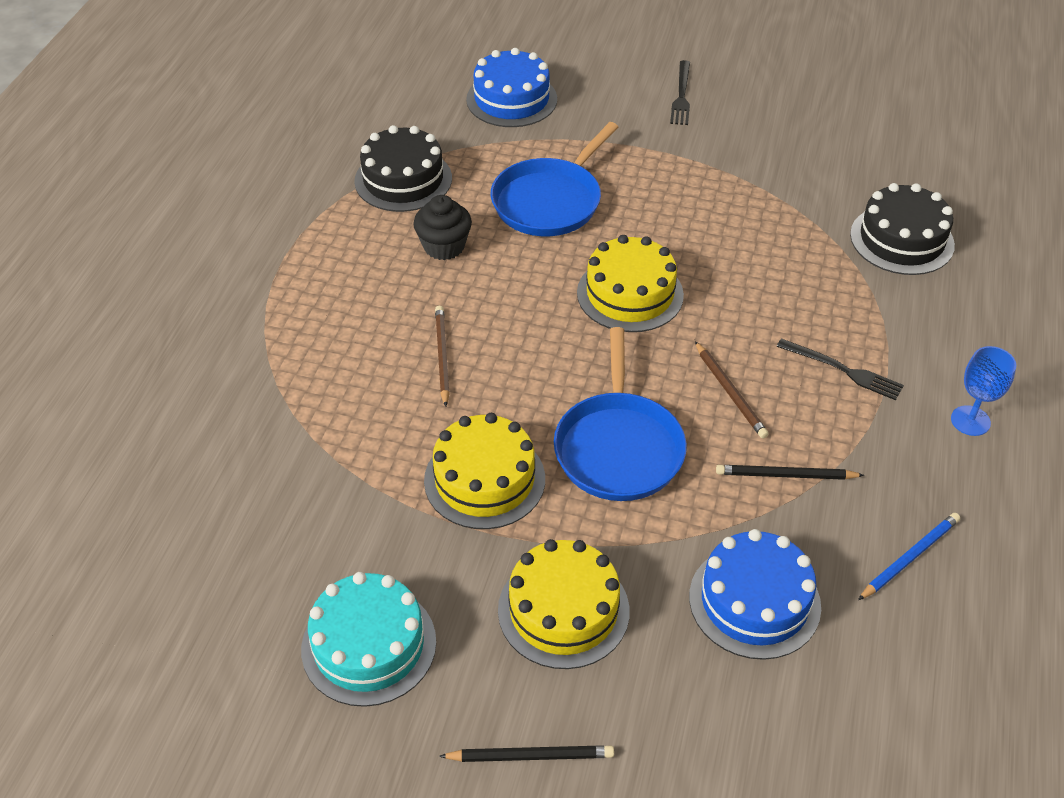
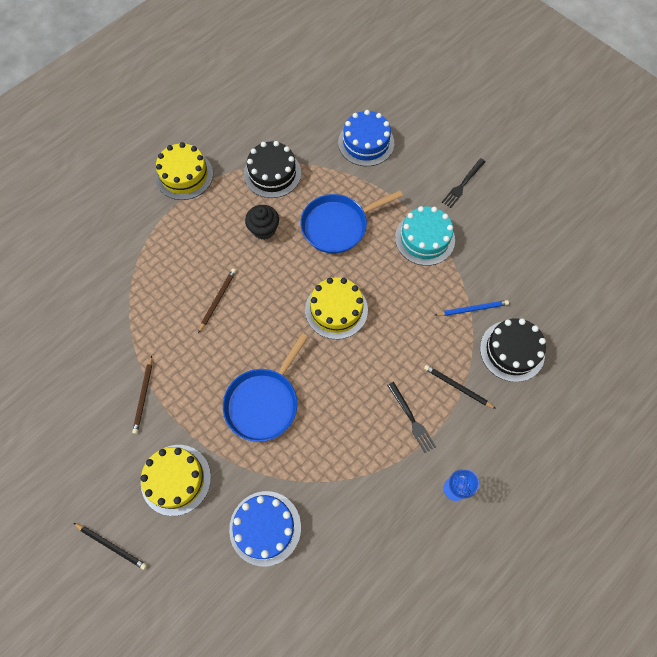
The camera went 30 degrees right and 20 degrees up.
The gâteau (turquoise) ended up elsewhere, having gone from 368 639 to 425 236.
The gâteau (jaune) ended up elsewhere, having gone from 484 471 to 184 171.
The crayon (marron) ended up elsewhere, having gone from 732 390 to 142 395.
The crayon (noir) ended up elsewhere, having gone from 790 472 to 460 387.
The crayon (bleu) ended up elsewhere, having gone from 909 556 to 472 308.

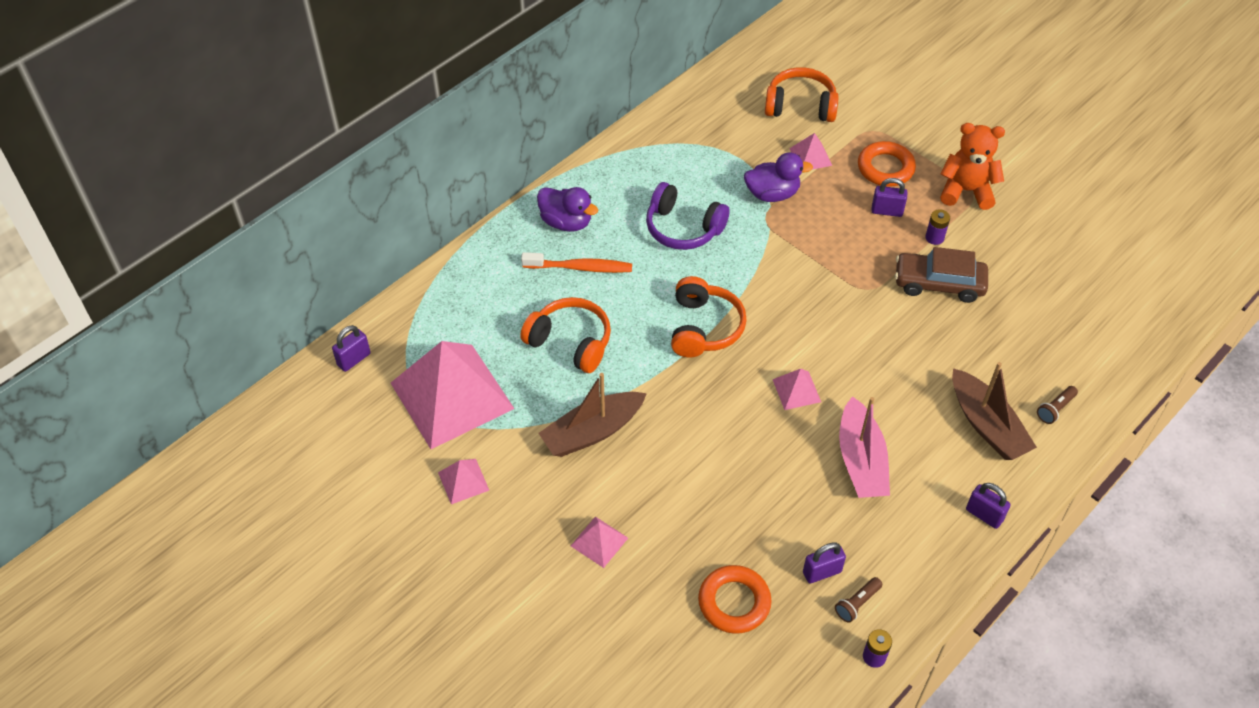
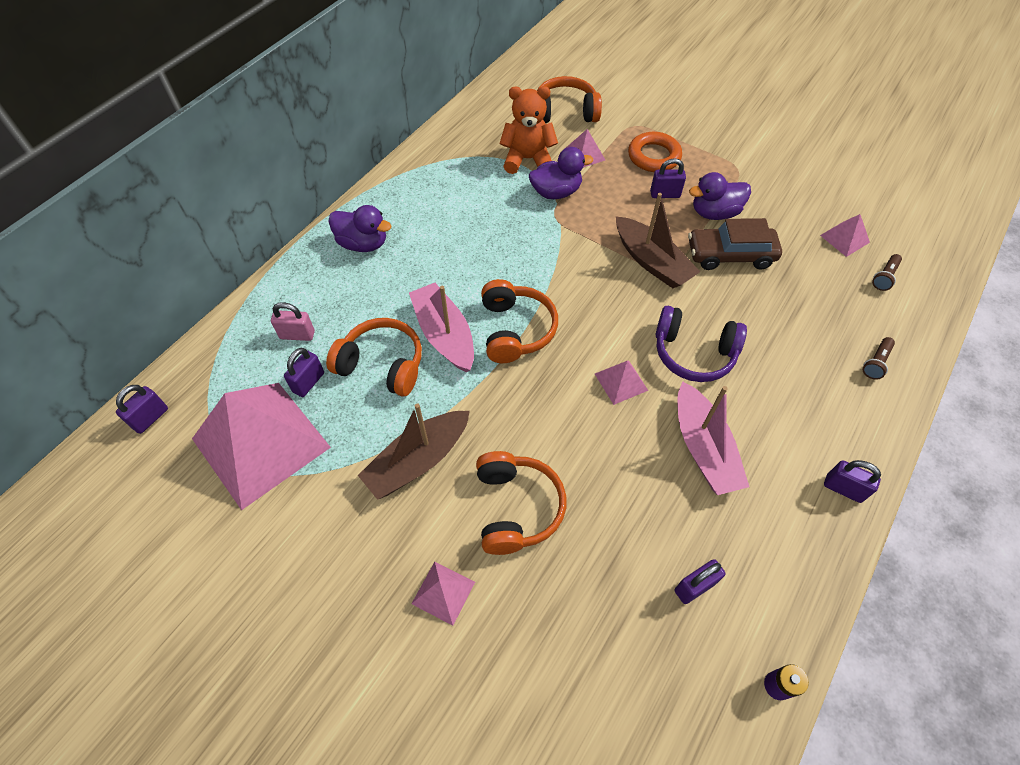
The camera went 10 degrees left and 5 degrees up.
The pyramide (rose) ended up elsewhere, having gone from 463 481 to 845 235.
The second view lost the brosse à dents (orange) at 576 262.
The casque audio (violet) ended up elsewhere, having gone from 688 216 to 701 344.
The second view lost the anneau (orange) at 735 599.
The lampe de poche (marron) ended up elsewhere, having gone from 858 600 to 887 272.
Where the pile (violet) stood at 937 227, the canard (violet) came to stand at 720 196.
The ours en peluche (orange) ended up elsewhere, having gone from 972 166 to 528 130.
The bateau (marron) ended up elsewhere, having gone from 994 411 to 658 240.
The second view gained the cadenas (rose) at 293 321.
The second view gained the cadenas (violet) at 304 372.
The second view gained the bateau (rose) at 441 327.
The second view gained the casque audio (orange) at 521 503.

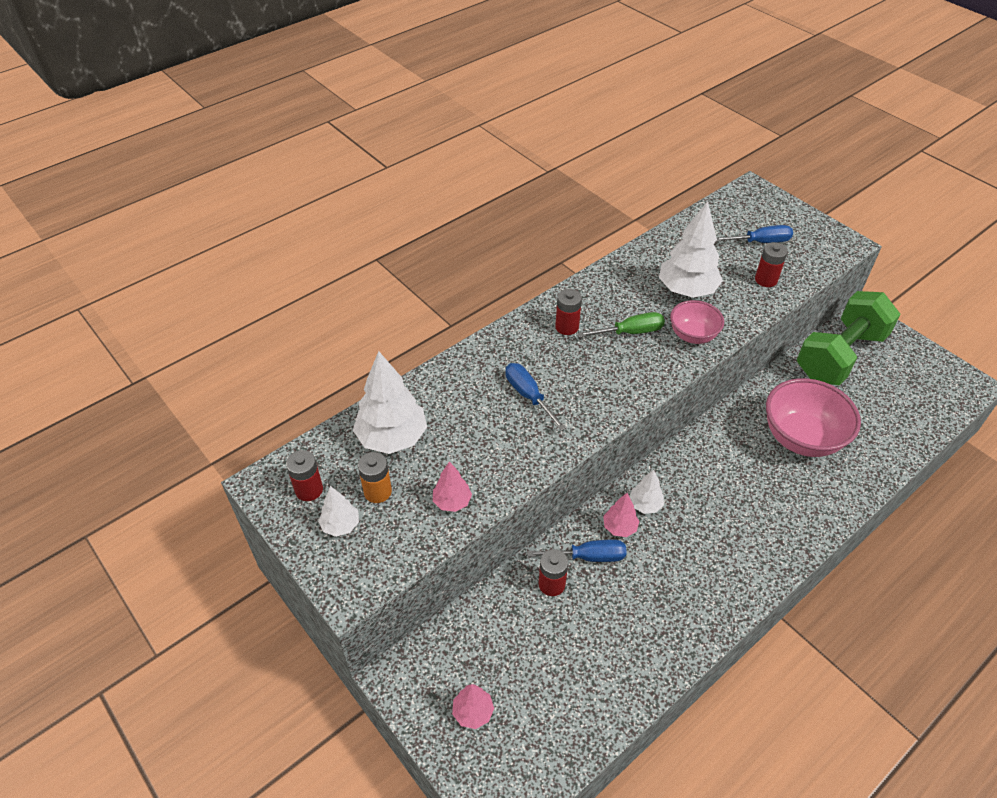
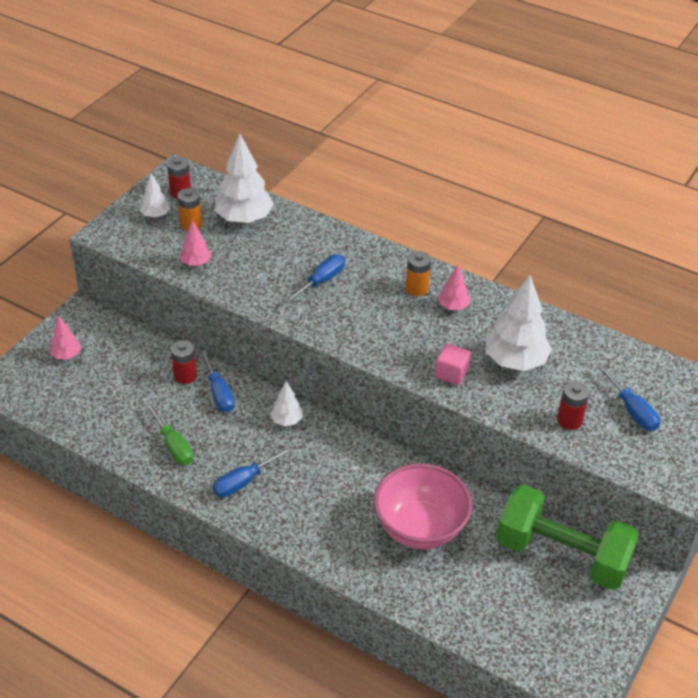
The camera went 70 degrees right and 5 degrees down.
What was the pile (rouge) at 568 312 turned into the pile (orange) at 418 273.
The tournevis (vert) ended up elsewhere, having gone from 621 325 to 169 434.
The arbre (rose) ended up elsewhere, having gone from 621 515 to 454 287.
Where the bol (rose) stood at 697 322, the cube (rose) came to stand at 453 364.
The second view gained the tournevis (bleu) at 252 472.

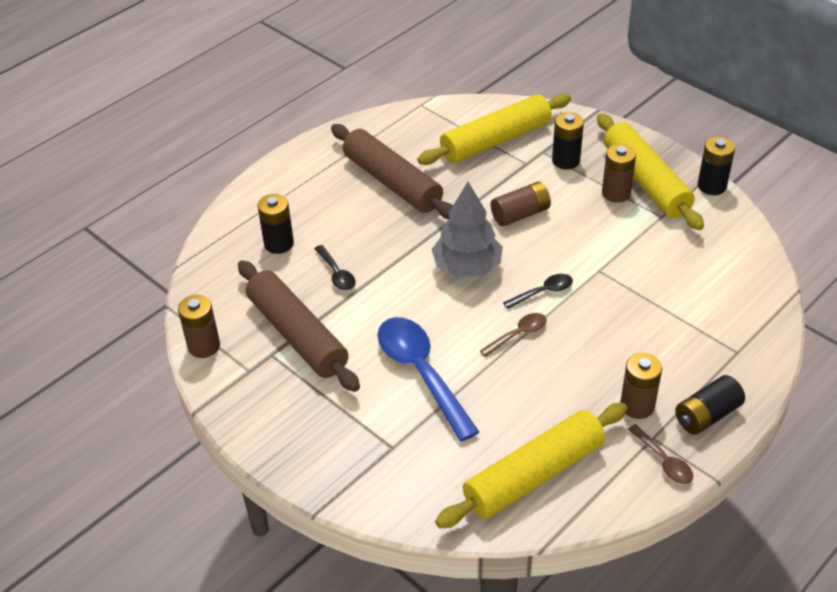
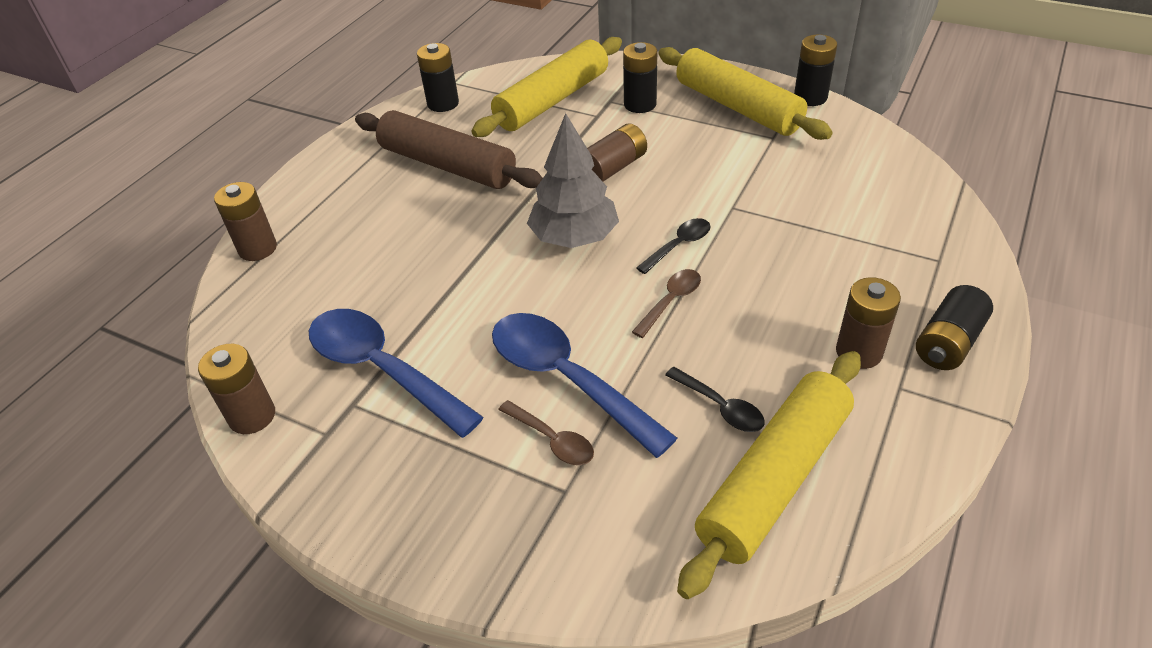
The camera went 15 degrees left and 0 degrees up.
Where the rouleau à pâtisserie (marron) stood at 299 326, the cuillère (bleu) came to stand at 396 373.
The pile (noir) ended up elsewhere, having gone from 276 224 to 438 77.
The cuillère (noir) ended up elsewhere, having gone from 335 267 to 715 399.
The pile (marron) ended up elsewhere, having gone from 619 173 to 245 221.
The cuillère (marron) ended up elsewhere, having gone from 660 454 to 546 432.

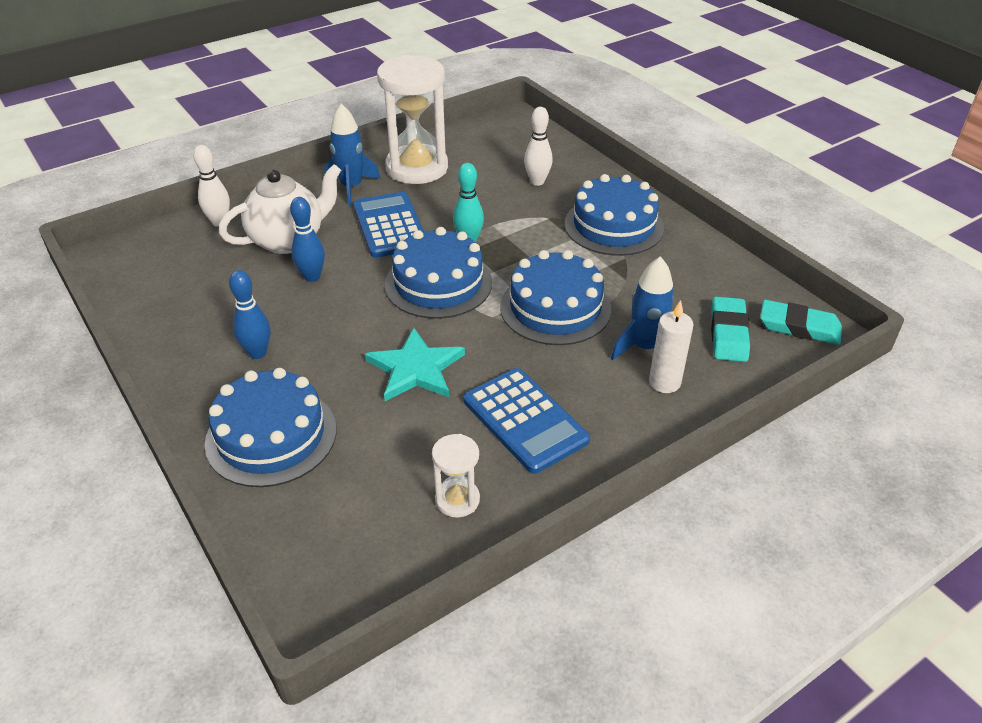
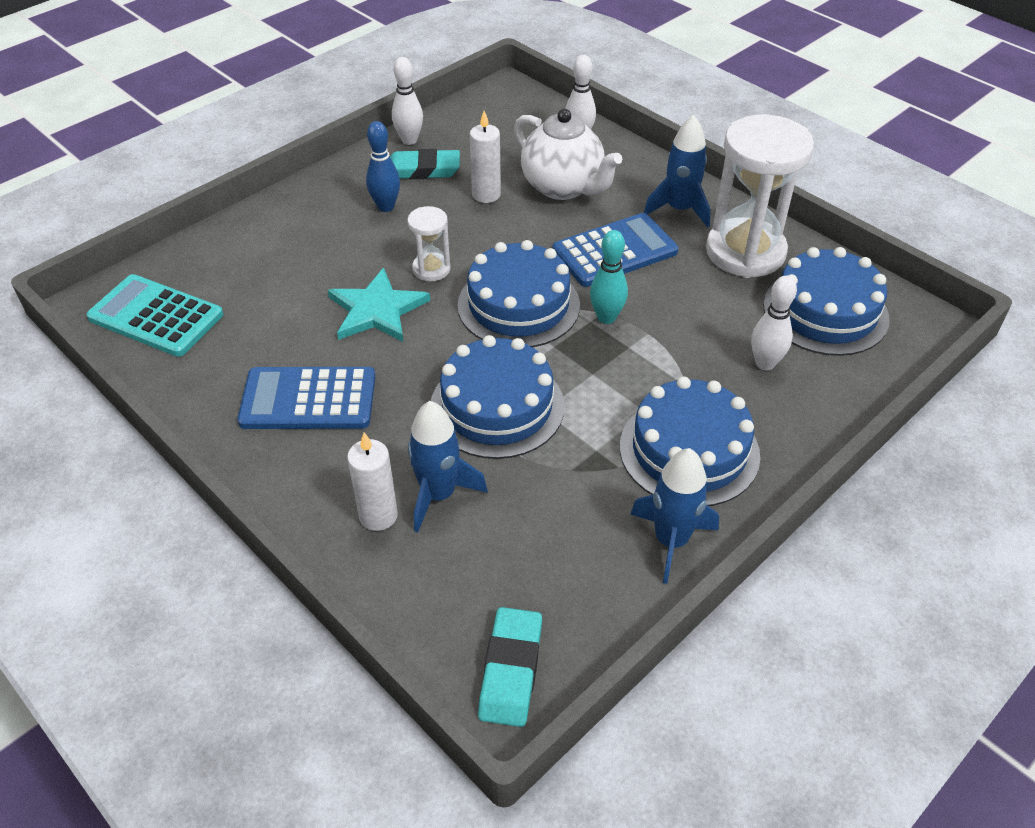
The camera went 80 degrees right and 5 degrees up.
The gâteau (bleu) ended up elsewhere, having gone from 270 427 to 826 301.
The second view lost the quille (bleu) at 307 239.
The sablier (blanc) ended up elsewhere, having gone from 456 476 to 429 243.
The calculatrice (bleu) at 526 421 ended up facing another way, 45 degrees clockwise from before.
The gomme (turquoise) ended up elsewhere, having gone from 730 329 to 425 164.
The second view gained the calculatrice (turquoise) at 154 315.
The second view gained the quille (blanc) at 407 101.
The second view gained the bougie (blanc) at 485 157.
The second view gained the fusée (bleu) at 674 516.

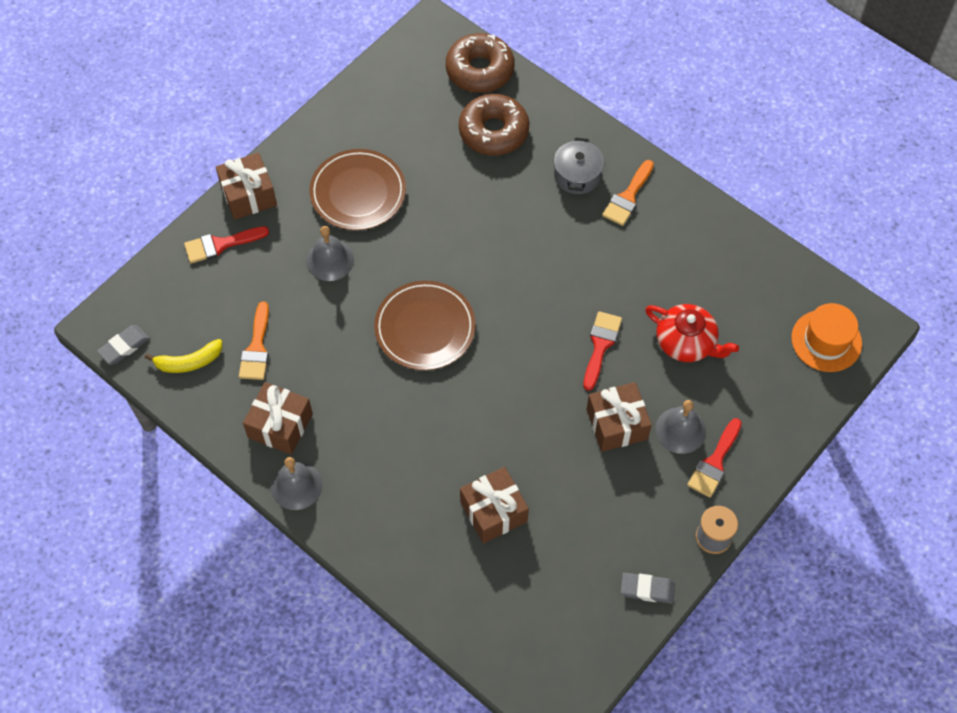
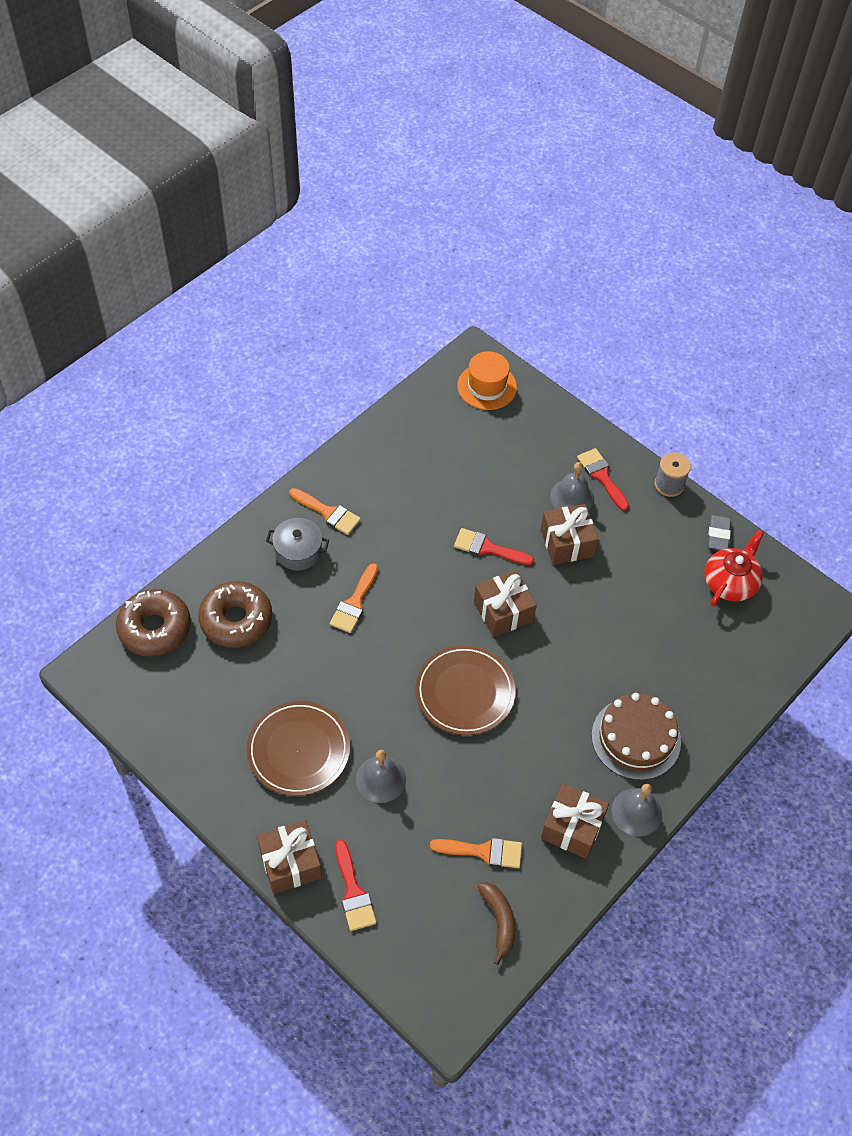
The camera went 90 degrees left and 5 degrees down.
The second view lost the gomme (gris) at 123 344.
What was the banane (jaune) at 183 356 turned into the banane (marron) at 496 923.
The cadeau (marron) ended up elsewhere, having gone from 494 505 to 505 603.
The théière (rouge) ended up elsewhere, having gone from 692 333 to 734 568.
The pinceau (rouge) at 714 458 ended up facing another way, 150 degrees counterclockwise from before.
The second view gained the pinceau (orange) at 354 598.
The second view gained the gâteau (marron) at 636 736.

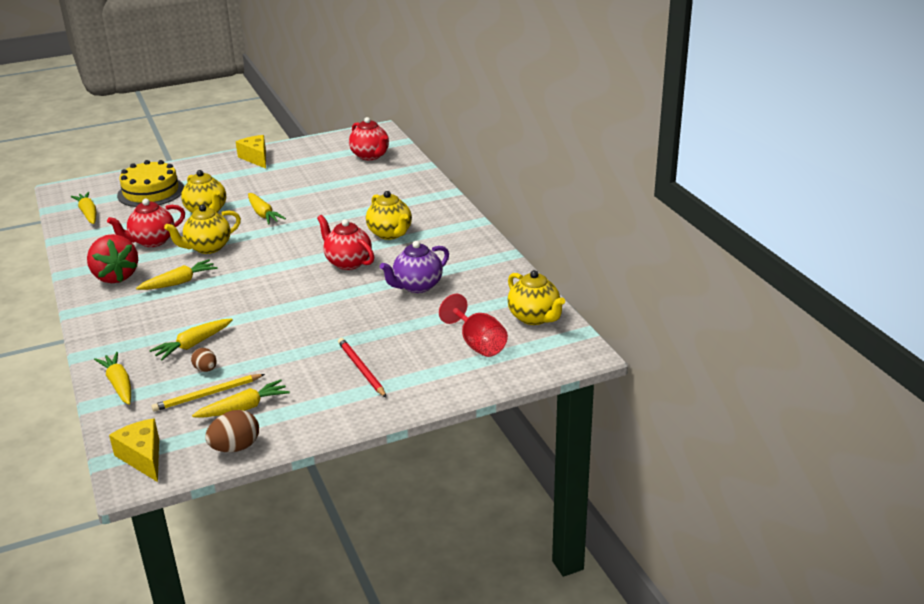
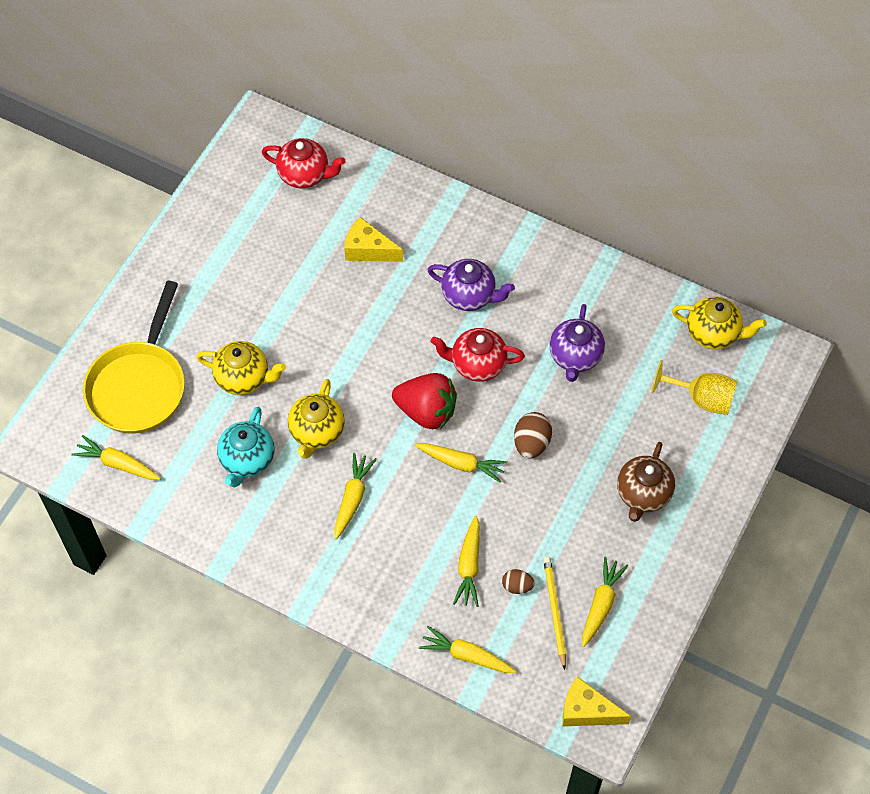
The camera went 40 degrees left and 30 degrees up.
The fraise (rouge) ended up elsewhere, having gone from 112 258 to 424 401.
What was the théière (rouge) at 146 223 turned into the théière (turquoise) at 246 447.
Where the gâteau (jaune) stood at 150 183, the poêle (jaune) came to stand at 134 357.
The crayon (jaune) at 208 393 ended up facing another way, 150 degrees clockwise from before.
The œuf (marron) ended up elsewhere, having gone from 232 431 to 533 435.
The fromage (jaune) ended up elsewhere, having gone from 251 151 to 373 239.
The carotte (jaune) ended up elsewhere, having gone from 267 208 to 461 463.
Where the crayon (rouge) stood at 362 368, the théière (marron) came to stand at 646 482.
What was the théière (jaune) at 389 215 turned into the théière (violet) at 471 285.
What was the verre à pied (rouge) at 473 325 turned into the verre à pied (jaune) at 694 387.

